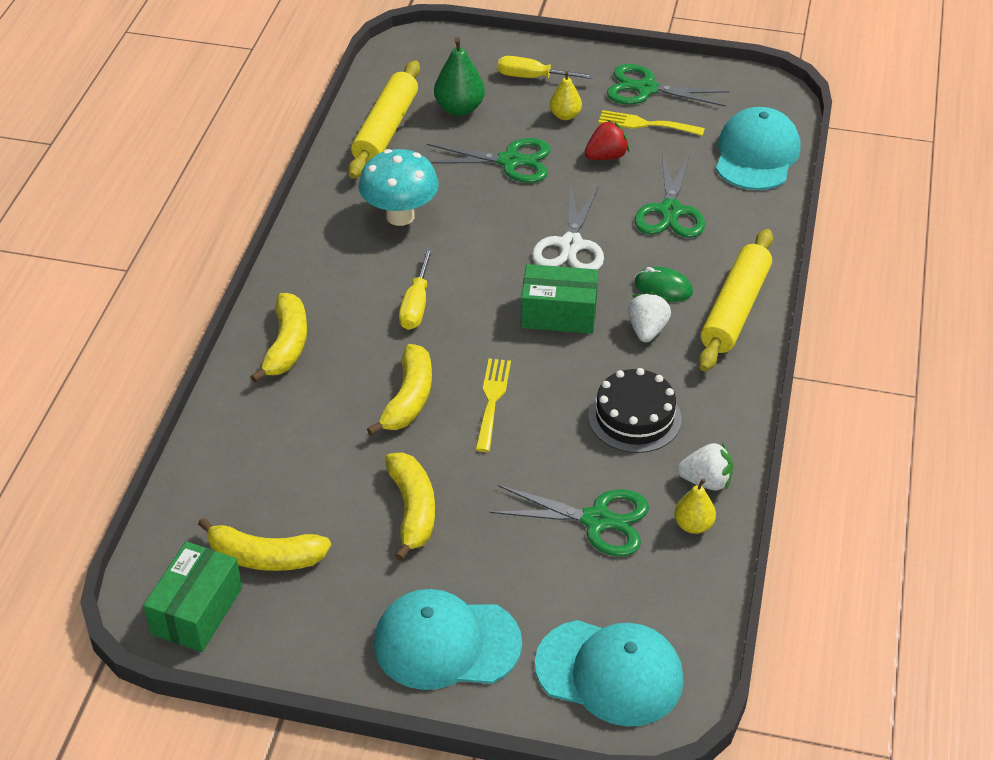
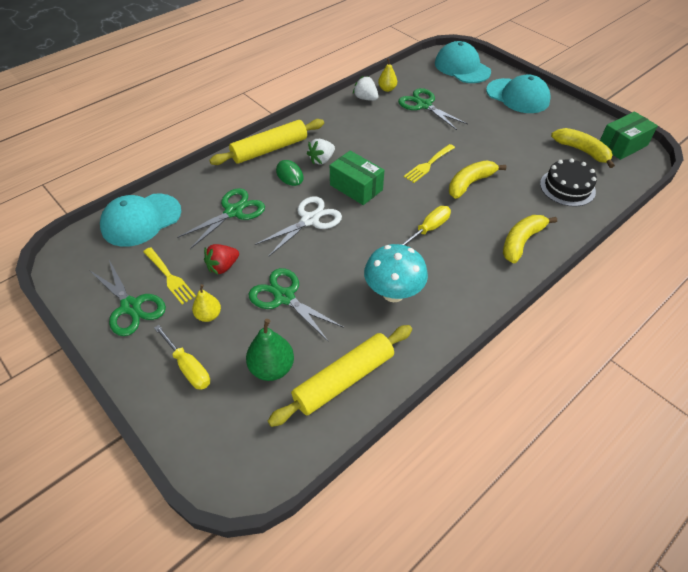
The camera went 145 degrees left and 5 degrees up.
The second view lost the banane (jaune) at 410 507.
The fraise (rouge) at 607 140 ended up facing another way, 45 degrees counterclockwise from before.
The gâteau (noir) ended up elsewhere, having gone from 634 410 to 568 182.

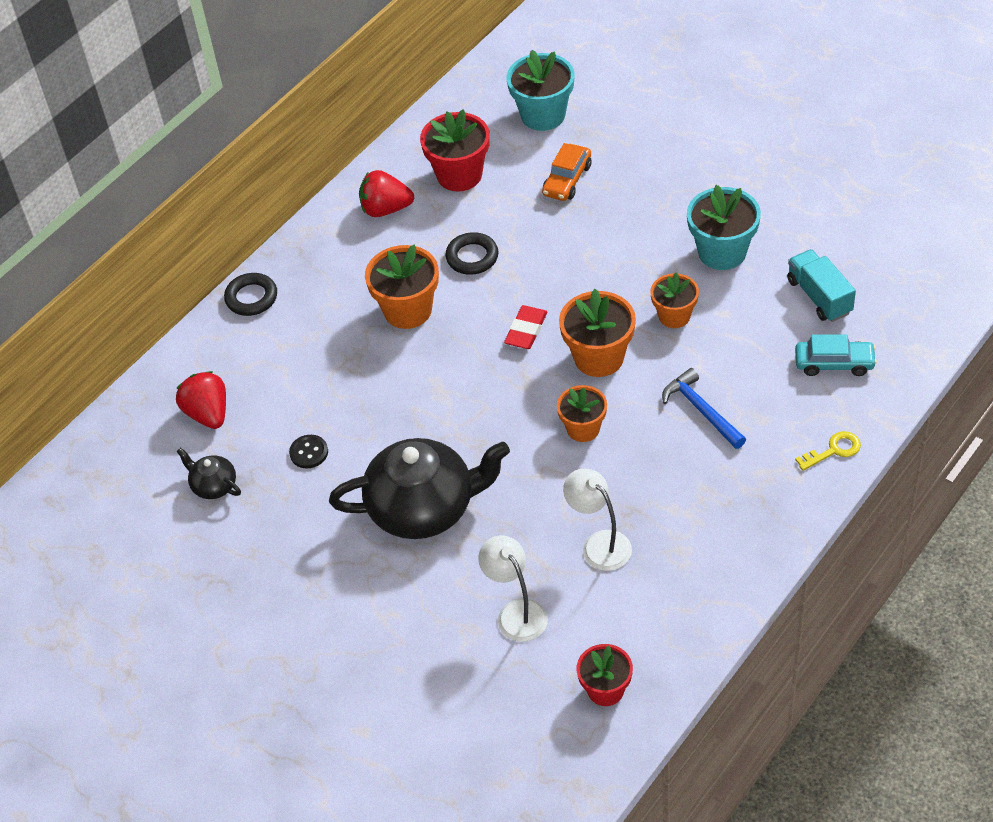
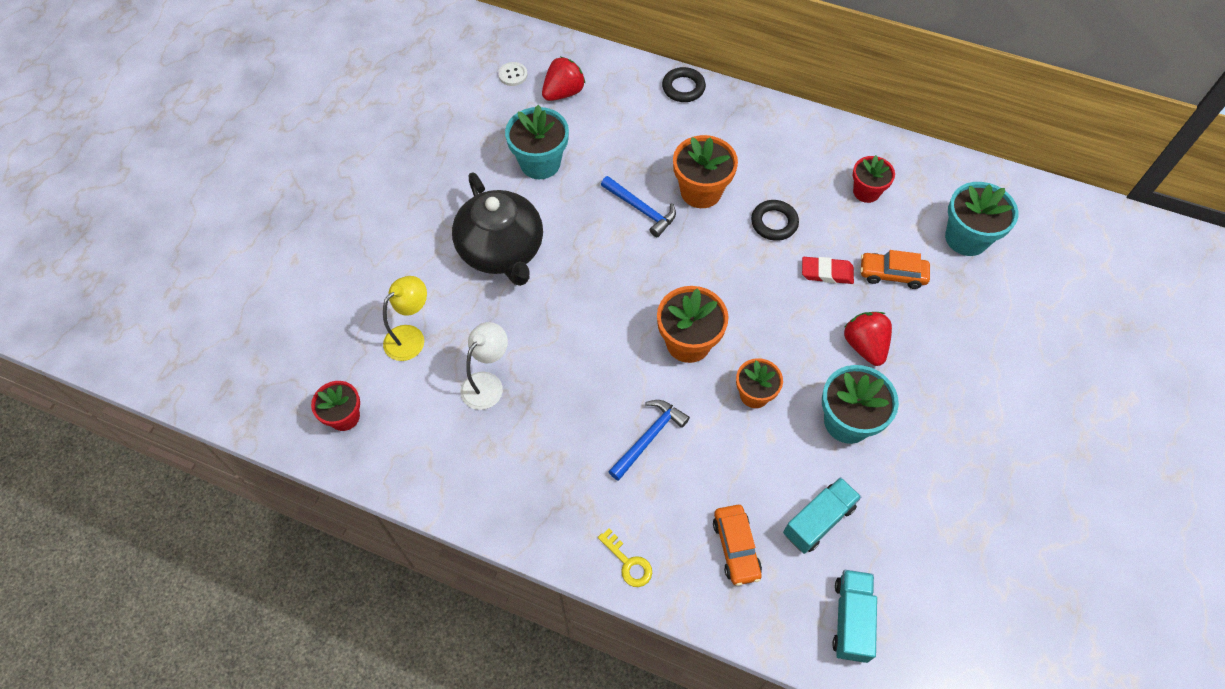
The camera went 70 degrees right and 10 degrees up.
The second view lost the théière (noir) at 208 473.
Where the bouton (noir) stood at 308 451, the pot de fleurs (turquoise) came to stand at 537 142.
The fraise (rouge) ended up elsewhere, having gone from 386 193 to 868 339.
The size of the pot de fleurs (rouge) at 455 150 changed by a factor of 0.65.
What was the lampe (blanc) at 513 588 turned into the lampe (jaune) at 405 318.
The gomme (rouge) ended up elsewhere, having gone from 525 327 to 828 270.
The second view lost the pot de fleurs (orange) at 582 413.
What was the voiture (turquoise) at 836 355 turned into the voiture (orange) at 737 545.
The second view gained the bouton (blanc) at 512 74.
The second view gained the marteau (bleu) at 638 206.
The second view gained the camion (turquoise) at 854 616.

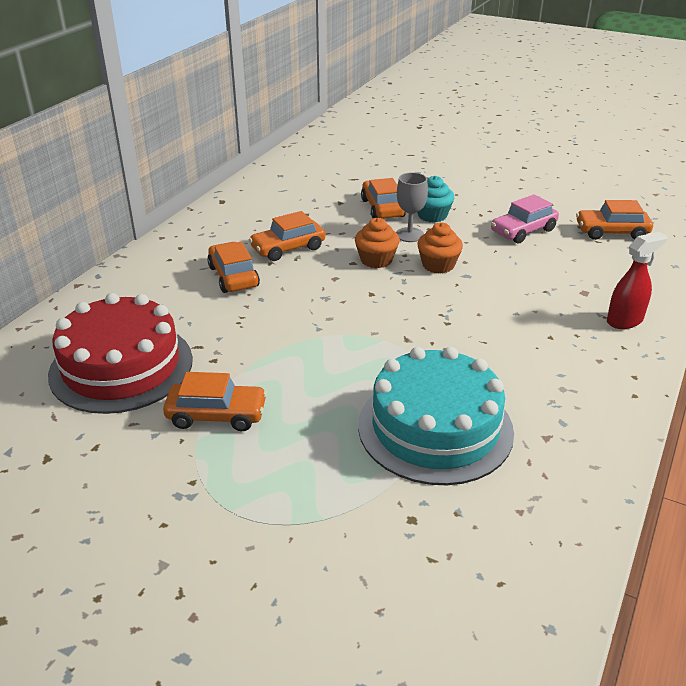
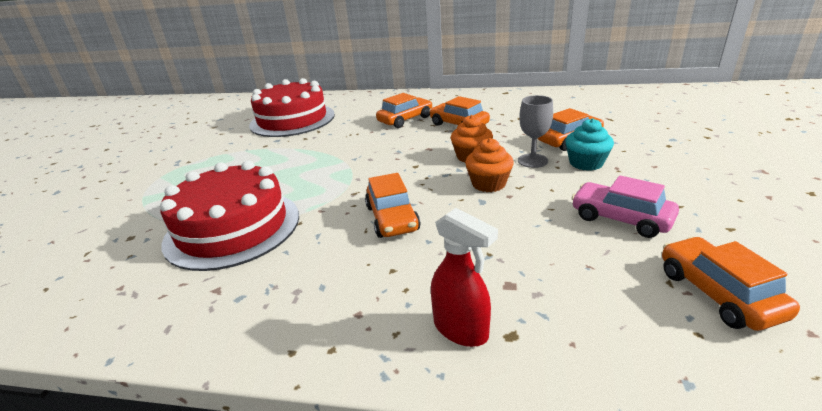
The camera went 75 degrees right and 5 degrees down.
The voiture (orange) ended up elsewhere, having gone from 215 401 to 392 205.
What was the gâteau (turquoise) at 436 416 turned into the gâteau (rouge) at 229 216.

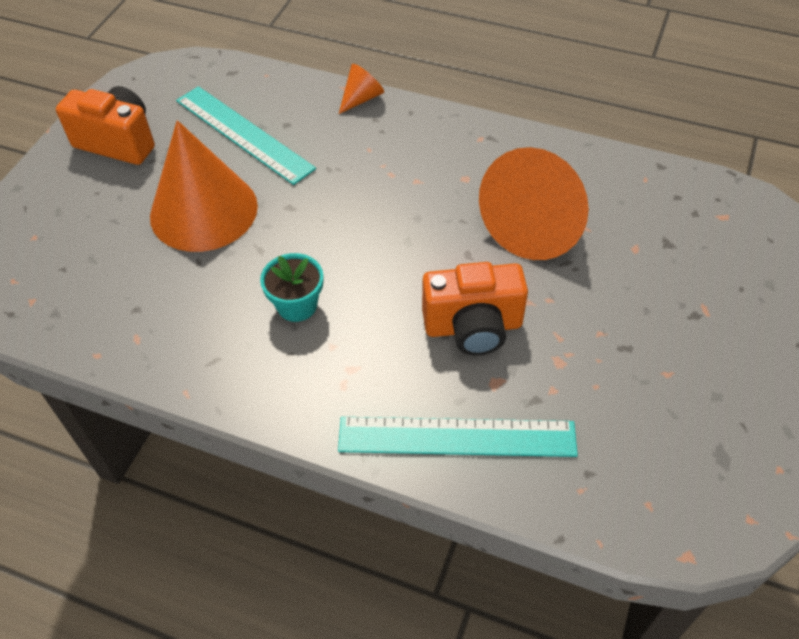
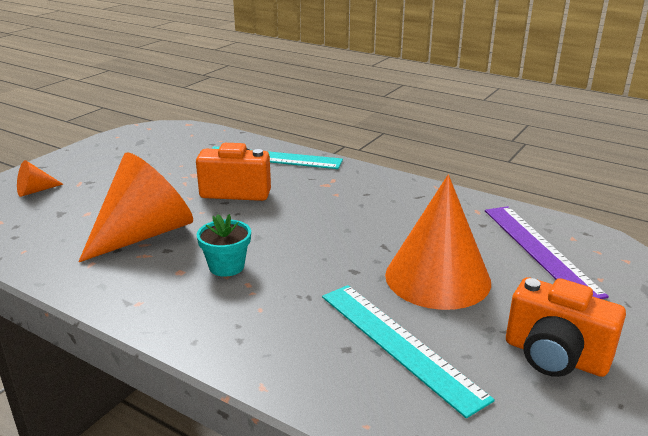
The camera went 170 degrees left and 25 degrees down.
The pot de fleurs (turquoise) ended up elsewhere, having gone from 291 287 to 224 245.
The cône (orange) ended up elsewhere, having gone from 361 89 to 40 178.
The second view gained the règle (violet) at 547 252.

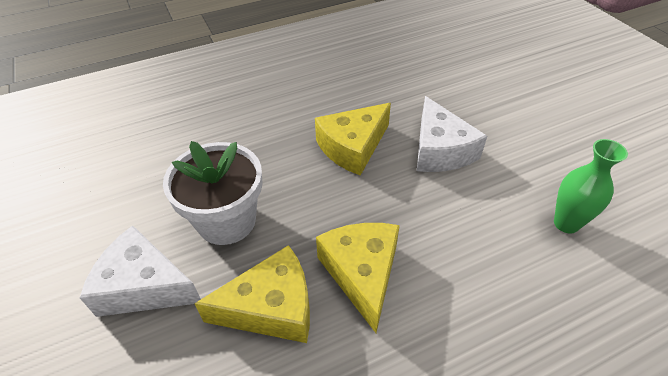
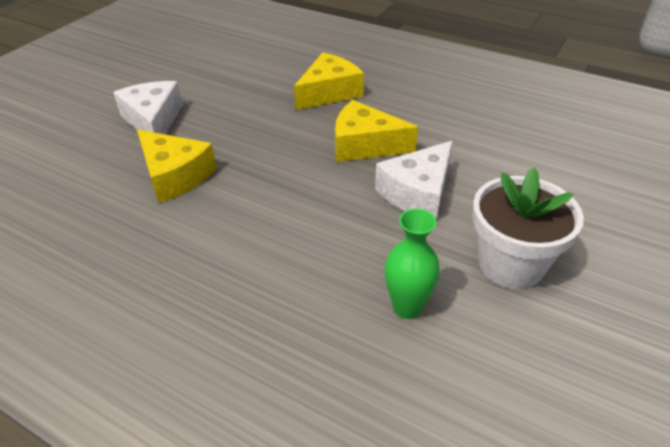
The camera went 55 degrees right and 5 degrees down.
The pot de fleurs (blanc) ended up elsewhere, having gone from 213 193 to 528 228.
The fromage (jaune) ended up elsewhere, having gone from 358 278 to 329 81.

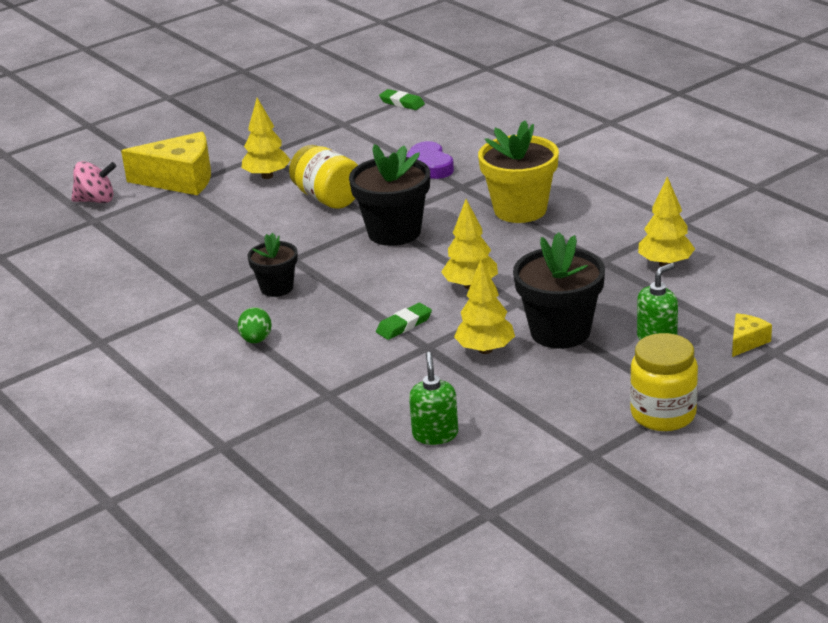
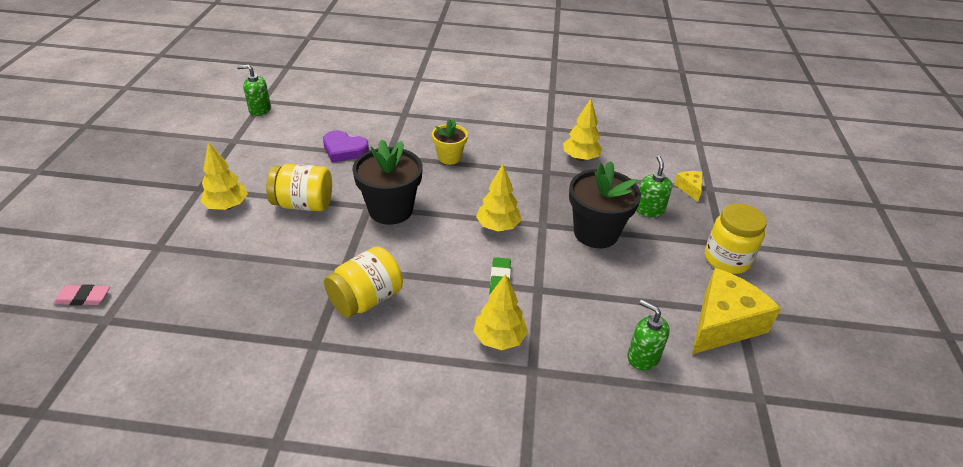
The camera went 50 degrees left and 10 degrees up.
Where the toupie (rose) stood at 93 182, the gomme (rose) came to stand at 81 295.
The fromage (jaune) ended up elsewhere, having gone from 166 163 to 736 311.
The second view lost the œuf (vert) at 255 325.
Where the pot de fleurs (noir) stood at 272 265, the bocal (jaune) came to stand at 363 282.
Where the gomme (vert) stood at 402 99, the distributeur de savon (vert) came to stand at 254 90.
The arbre (jaune) ended up elsewhere, having gone from 484 307 to 500 312.
The size of the pot de fleurs (jaune) at 518 171 changed by a factor of 0.59.

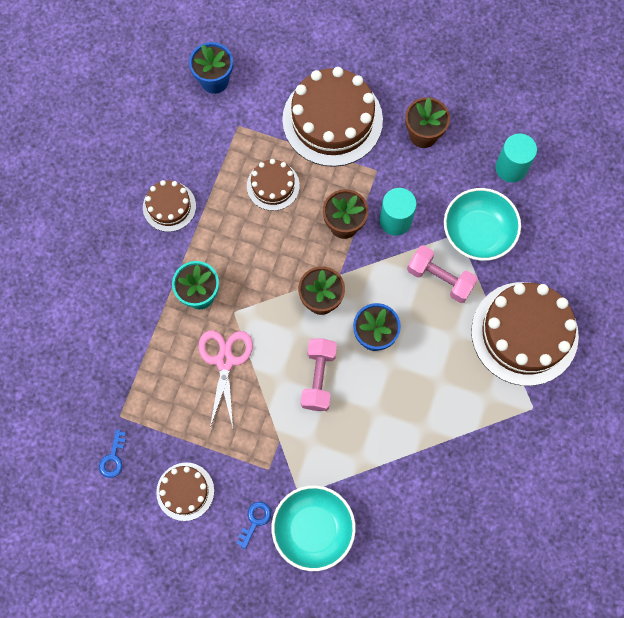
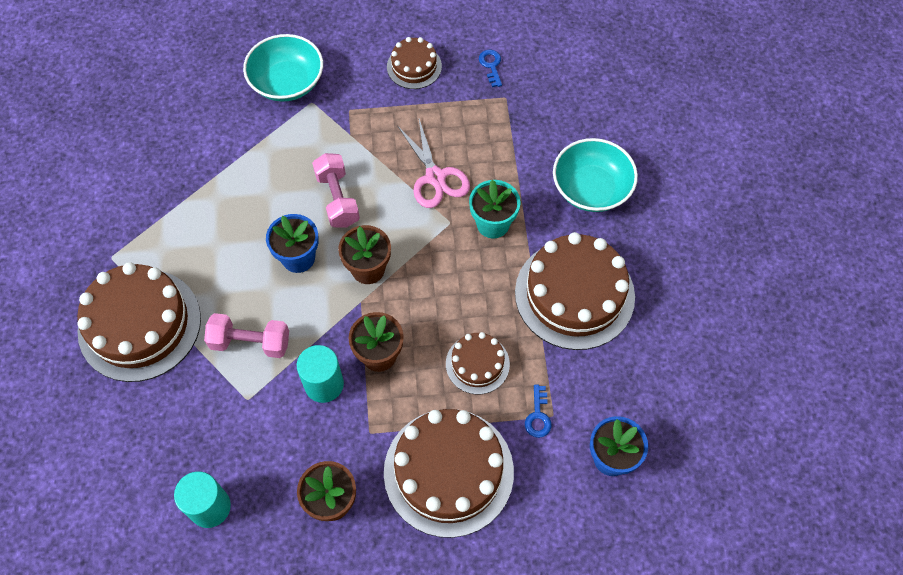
The camera went 155 degrees right and 10 degrees down.
The size of the gâteau (marron) at 169 206 changed by a factor of 1.93.
The clé (bleu) ended up elsewhere, having gone from 254 525 to 538 411.
The bol (turquoise) ended up elsewhere, having gone from 482 224 to 595 175.

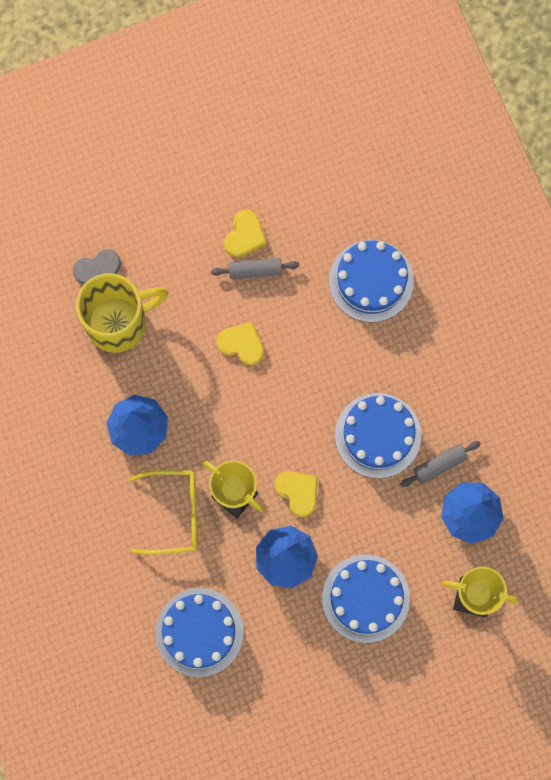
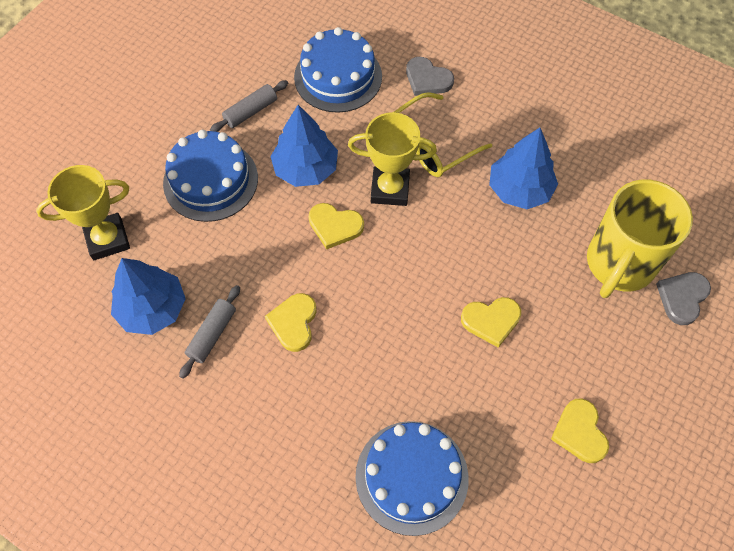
The camera went 145 degrees right and 15 degrees down.
The rouleau à pâtisserie (gris) ended up elsewhere, having gone from 255 268 to 249 106.
Where the gâteau (bleu) stood at 378 435, the cœur (jaune) came to stand at 291 322.
The second view gained the cœur (gris) at 430 76.

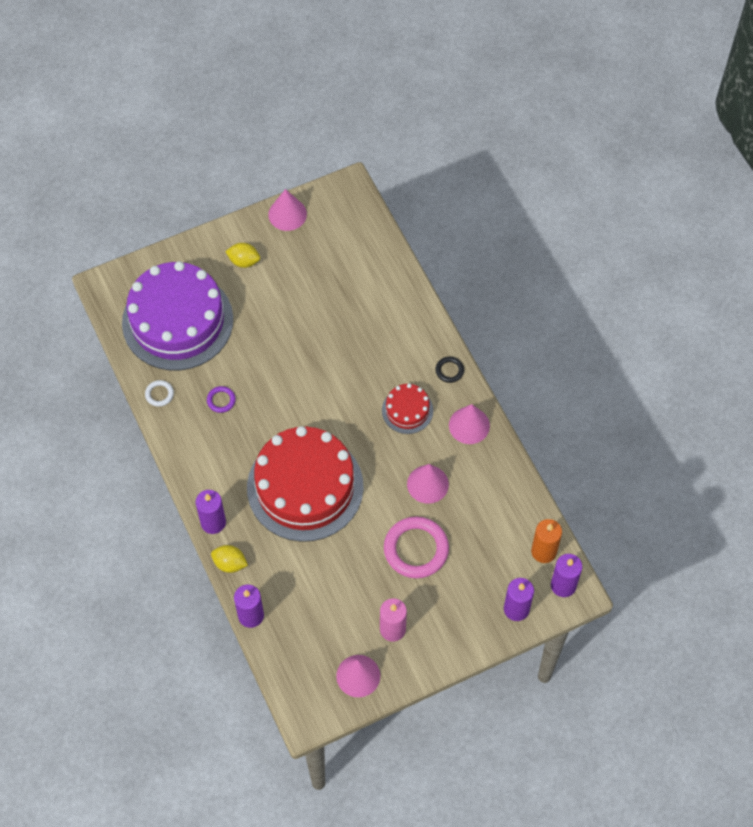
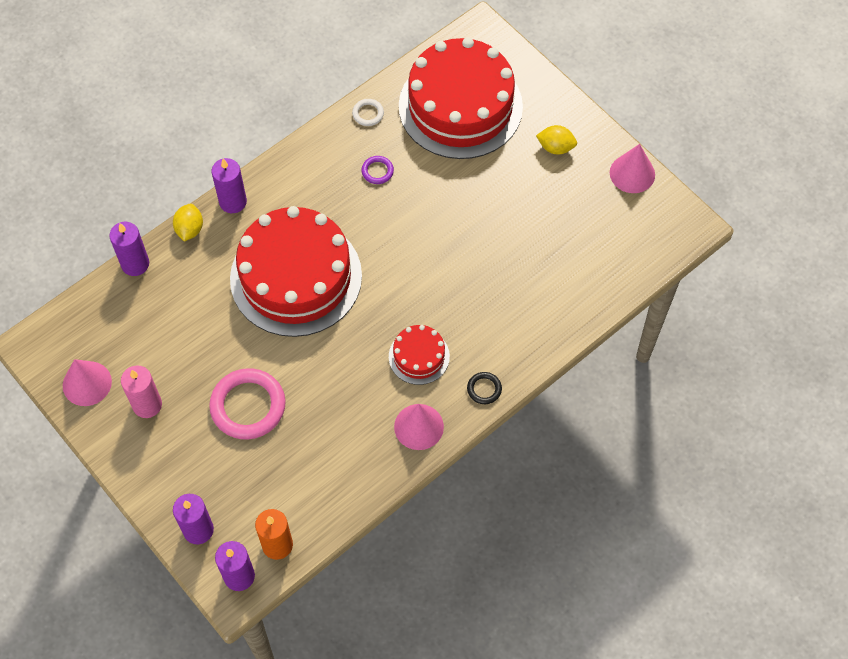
The camera went 75 degrees right and 0 degrees up.
What was the gâteau (violet) at 177 315 turned into the gâteau (rouge) at 461 98.
The citron (jaune) at 242 255 ended up facing another way, 75 degrees counterclockwise from before.
The second view lost the cône (rose) at 428 484.

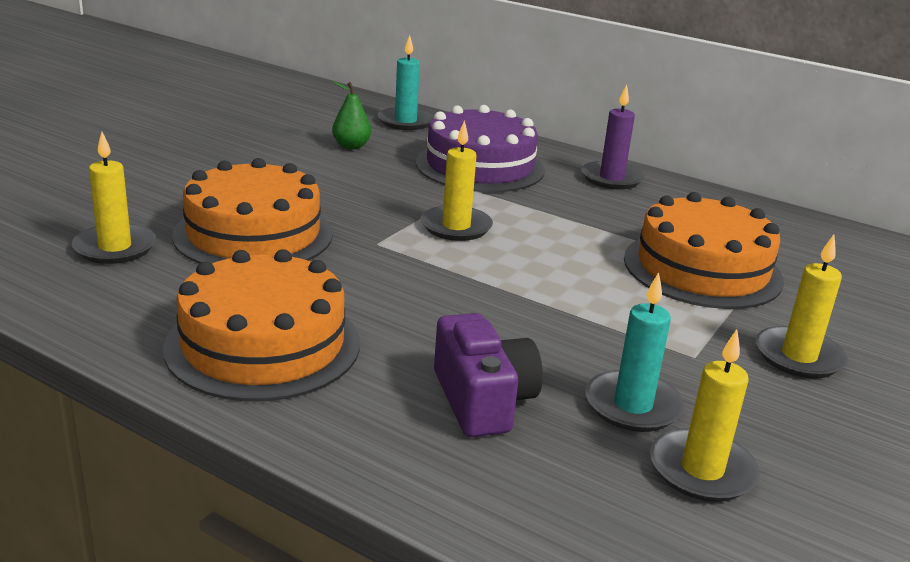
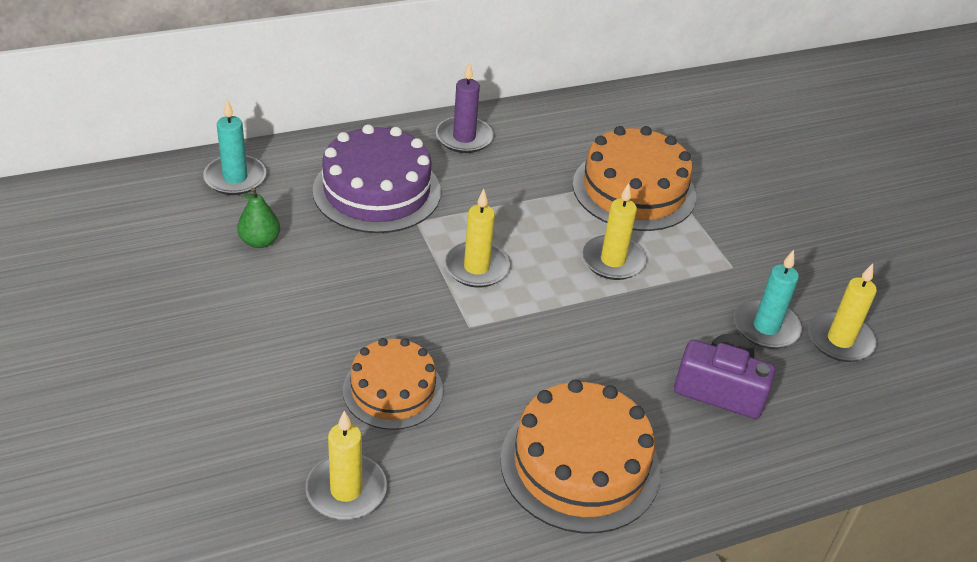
The camera went 55 degrees left and 15 degrees up.
The size of the gâteau (orange) at 252 211 changed by a factor of 0.65.
The bougie (jaune) ended up elsewhere, having gone from 802 307 to 614 231.

